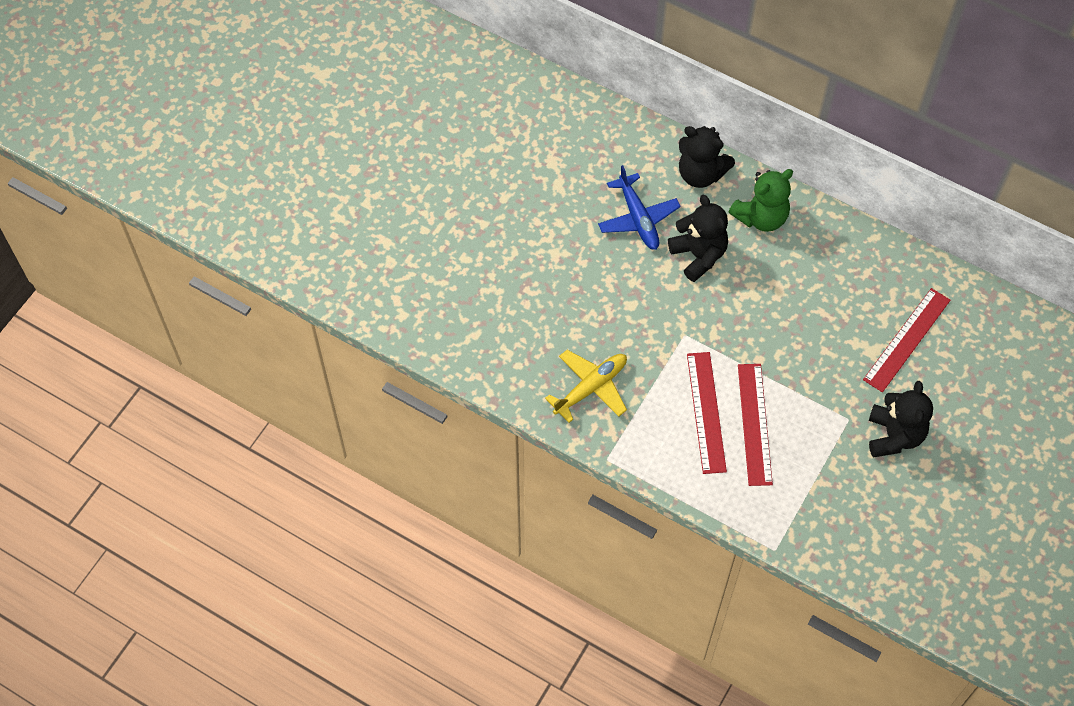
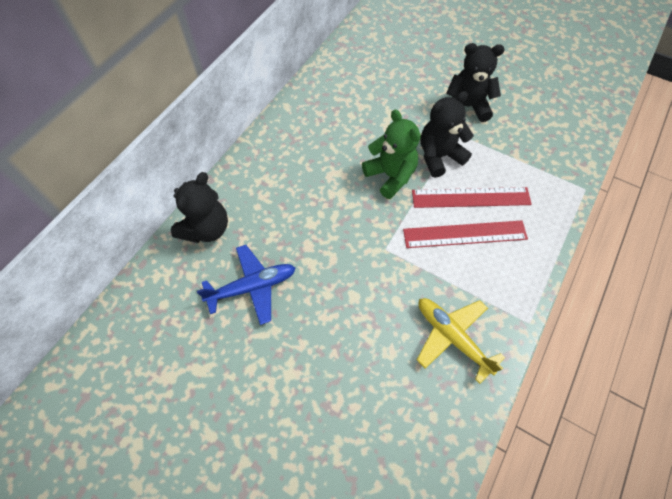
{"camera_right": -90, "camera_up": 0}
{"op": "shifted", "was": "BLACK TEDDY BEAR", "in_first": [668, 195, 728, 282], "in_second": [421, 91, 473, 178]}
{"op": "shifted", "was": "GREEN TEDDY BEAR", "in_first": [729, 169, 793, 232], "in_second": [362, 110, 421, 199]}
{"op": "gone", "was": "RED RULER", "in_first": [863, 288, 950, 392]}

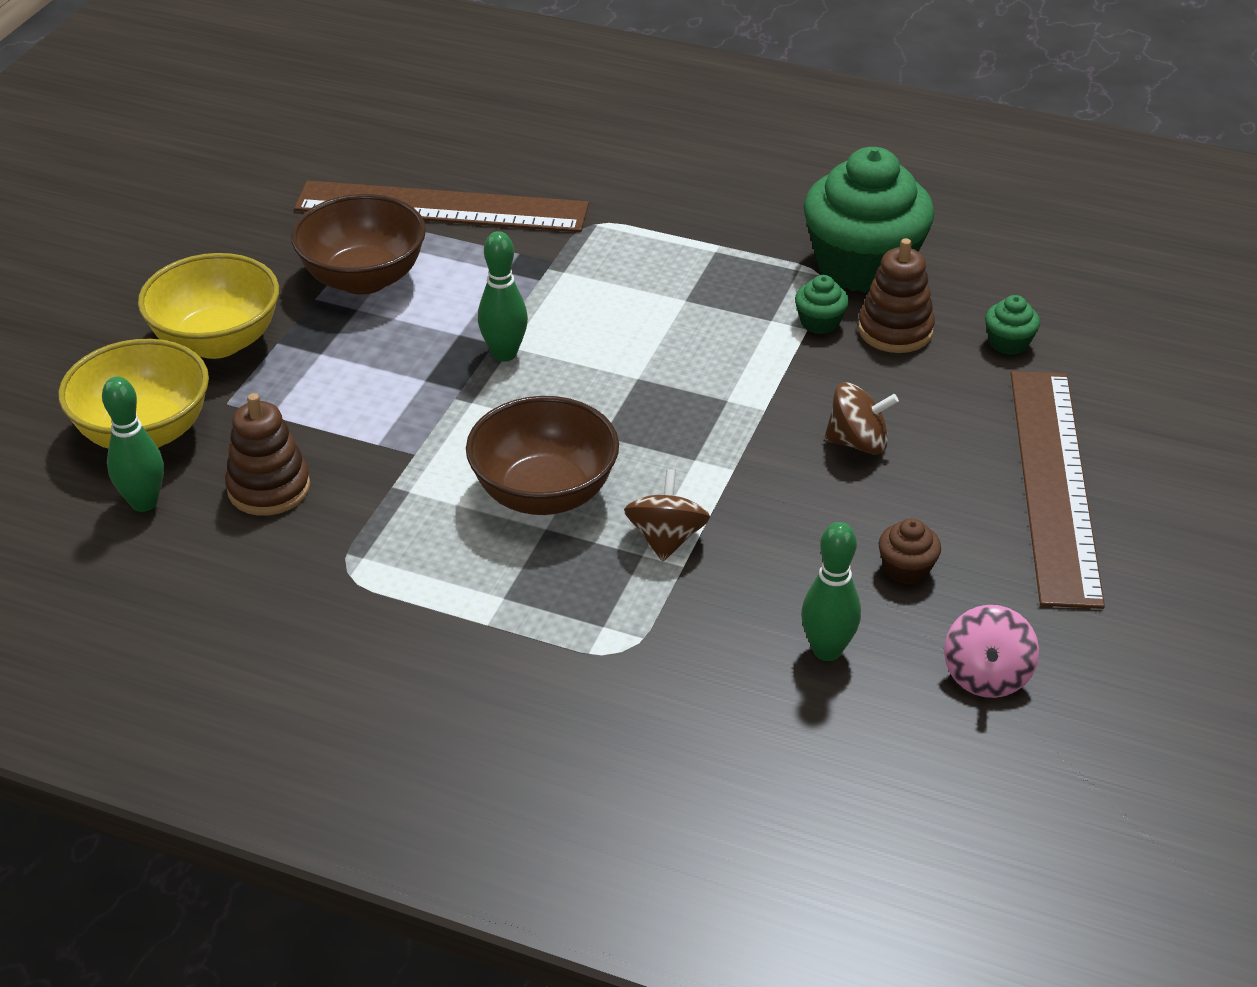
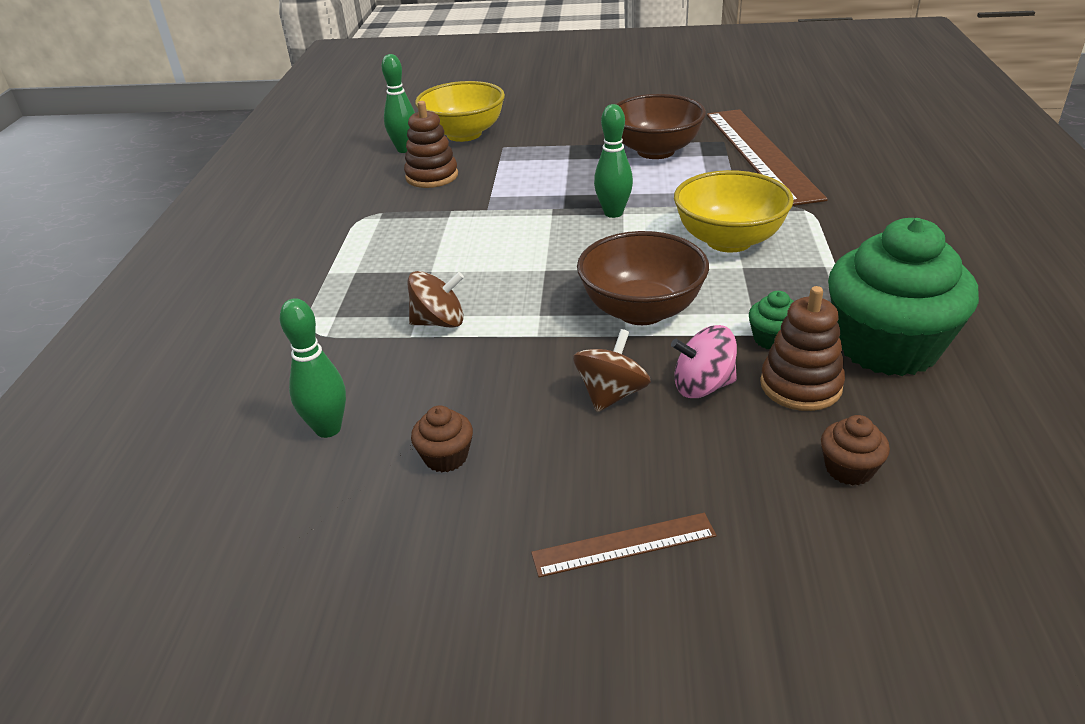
{"camera_right": 75, "camera_up": -5}
{"op": "shifted", "was": "YELLOW BOWL", "in_first": [138, 253, 279, 359], "in_second": [674, 170, 794, 253]}
{"op": "shifted", "was": "BROWN BOWL", "in_first": [466, 396, 619, 515], "in_second": [577, 231, 709, 325]}
{"op": "rotated", "was": "BROWN SPINNING TOP", "in_first": [824, 382, 899, 455], "in_second": [573, 329, 651, 412], "clockwise": -135}
{"op": "shifted", "was": "PINK SPINNING TOP", "in_first": [944, 605, 1039, 698], "in_second": [671, 325, 737, 398]}
{"op": "repainted", "was": "GREEN CUPCAKE", "now": "BROWN CUPCAKE", "in_first": [985, 295, 1040, 355], "in_second": [821, 415, 890, 486]}
{"op": "scaled", "was": "BROWN RULER", "in_first": [1011, 371, 1105, 609], "in_second": [531, 513, 716, 577], "ratio": 0.46}

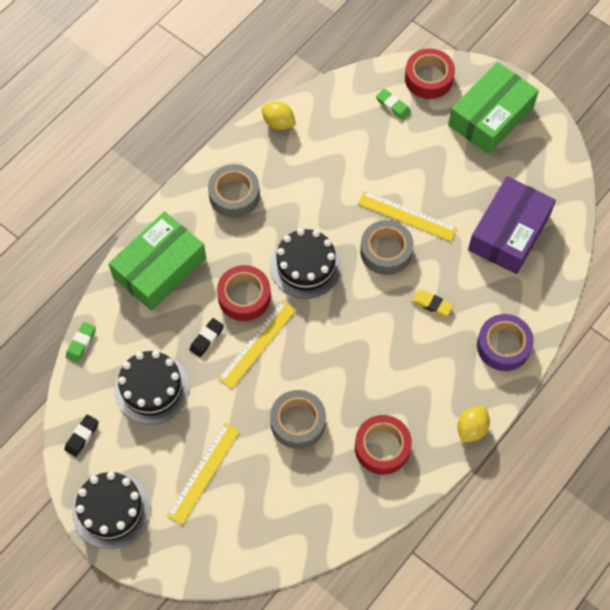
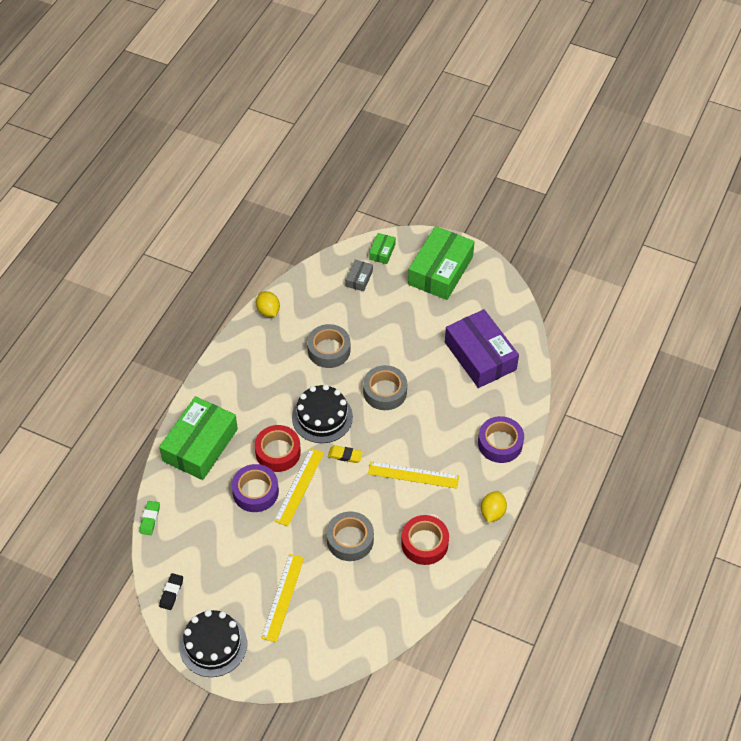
{"camera_right": -15, "camera_up": -10}
{"op": "gone", "was": "BLACK CAKE", "in_first": [114, 351, 189, 424]}
{"op": "swapped", "was": "BLACK ERASER", "now": "PURPLE TAPE", "in_first": [189, 318, 224, 357], "in_second": [232, 464, 279, 512]}
{"op": "shifted", "was": "GREY TAPE", "in_first": [208, 164, 260, 218], "in_second": [307, 324, 351, 368]}
{"op": "rotated", "was": "YELLOW LEMON", "in_first": [262, 101, 296, 130], "in_second": [256, 291, 280, 317], "clockwise": 45}
{"op": "shifted", "was": "YELLOW RULER", "in_first": [357, 190, 457, 242], "in_second": [368, 461, 459, 489]}
{"op": "swapped", "was": "GREEN ERASER", "now": "GREY BOX", "in_first": [376, 89, 411, 120], "in_second": [346, 260, 373, 292]}
{"op": "swapped", "was": "RED TAPE", "now": "GREEN BOX", "in_first": [405, 48, 455, 99], "in_second": [369, 233, 396, 264]}
{"op": "shifted", "was": "YELLOW ERASER", "in_first": [412, 290, 453, 317], "in_second": [328, 445, 363, 463]}
{"op": "rotated", "was": "PURPLE BOX", "in_first": [468, 176, 556, 274], "in_second": [445, 309, 519, 388], "clockwise": -45}

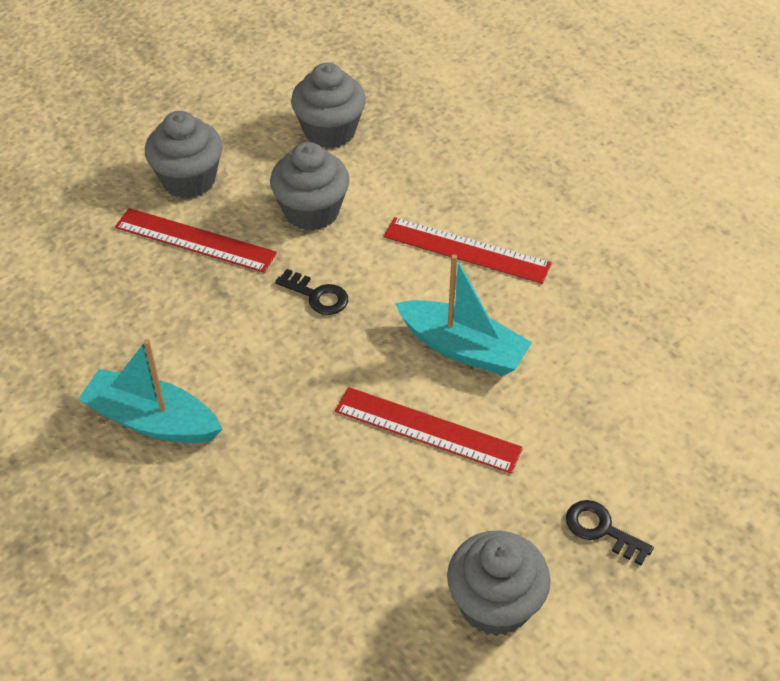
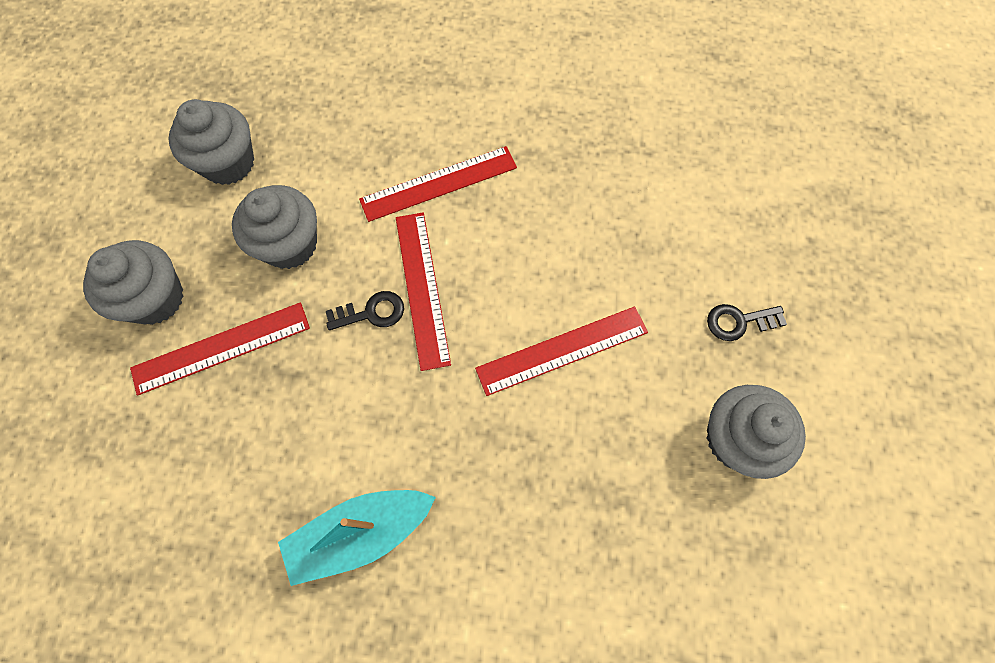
{"camera_right": -45, "camera_up": 20}
{"op": "gone", "was": "TURQUOISE BOAT", "in_first": [395, 254, 532, 376]}
{"op": "new", "now": "RED RULER", "in_second": [396, 213, 451, 371]}

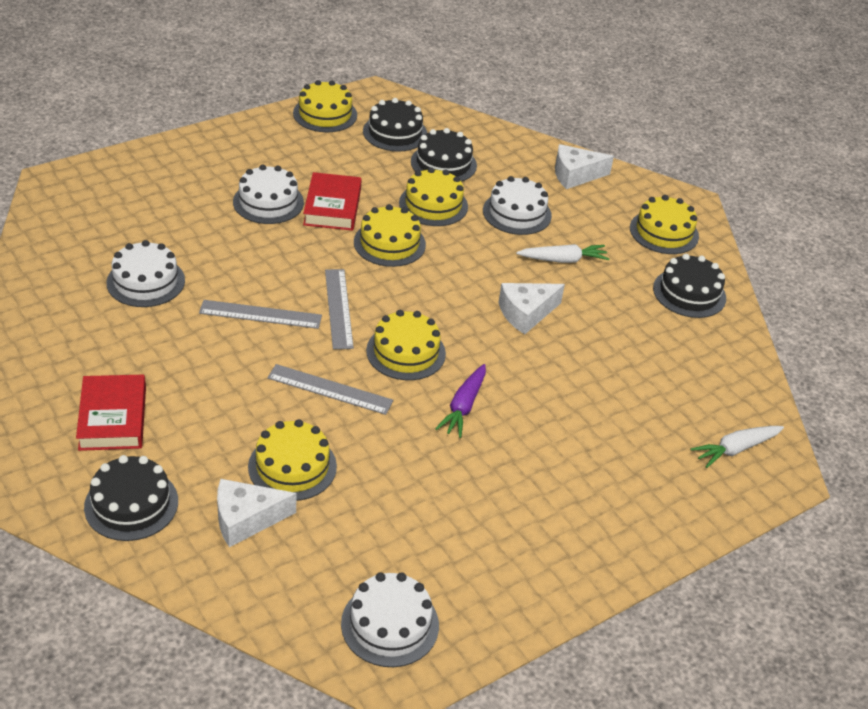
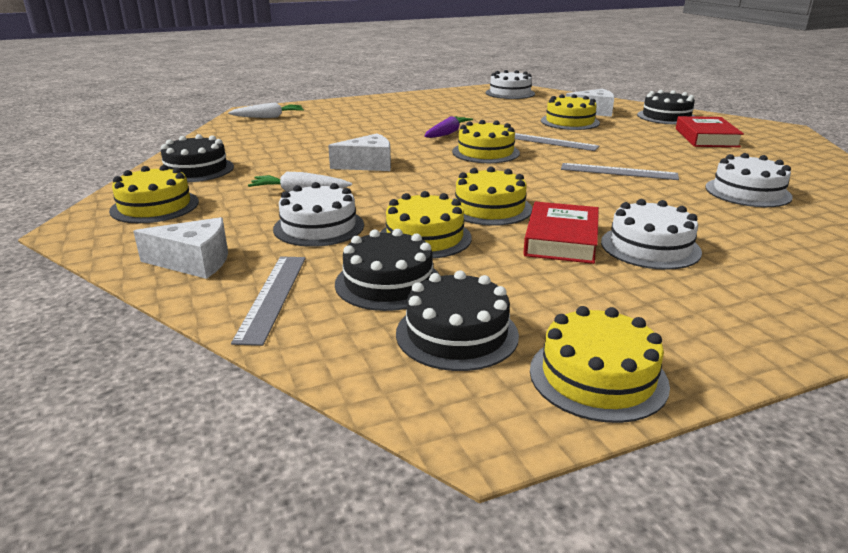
{"camera_right": -165, "camera_up": -15}
{"op": "shifted", "was": "GREY RULER", "in_first": [325, 269, 354, 349], "in_second": [231, 256, 306, 346]}

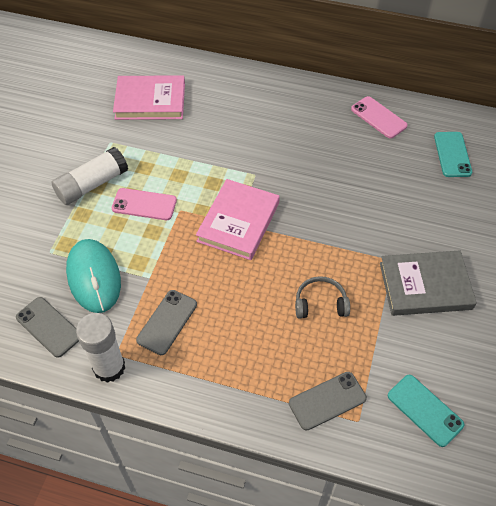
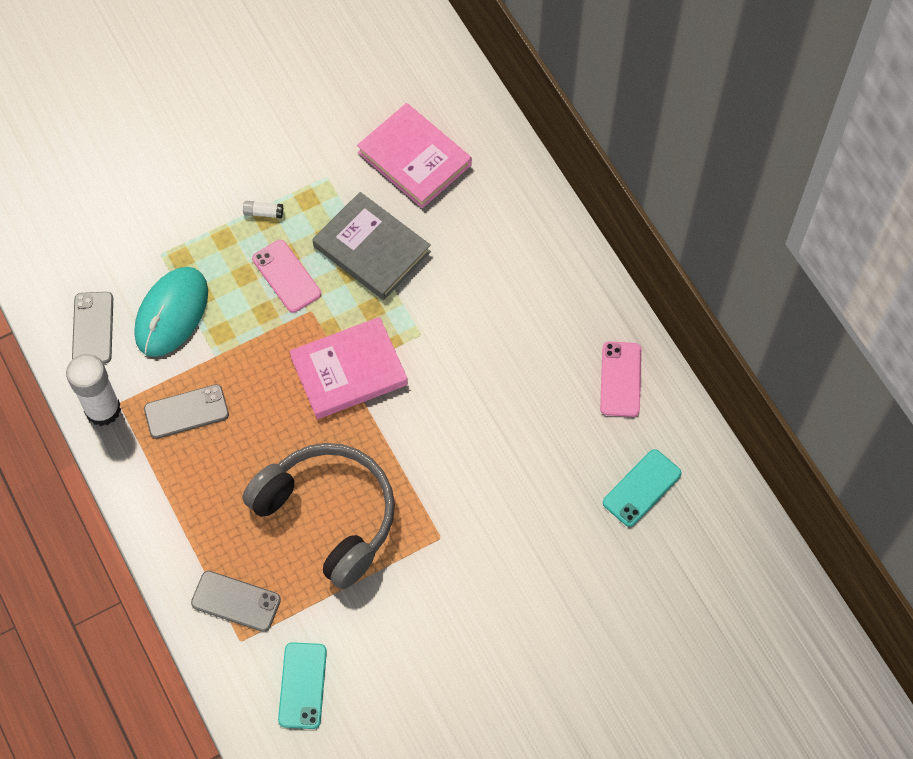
{"camera_right": 45, "camera_up": 10}
{"op": "scaled", "was": "WHITE GLUE STICK", "in_first": [51, 147, 128, 205], "in_second": [243, 201, 283, 218], "ratio": 0.42}
{"op": "scaled", "was": "GREY HEADPHONES", "in_first": [295, 276, 350, 318], "in_second": [242, 443, 395, 589], "ratio": 2.18}
{"op": "shifted", "was": "GREY BOOK", "in_first": [380, 250, 477, 316], "in_second": [312, 192, 431, 300]}

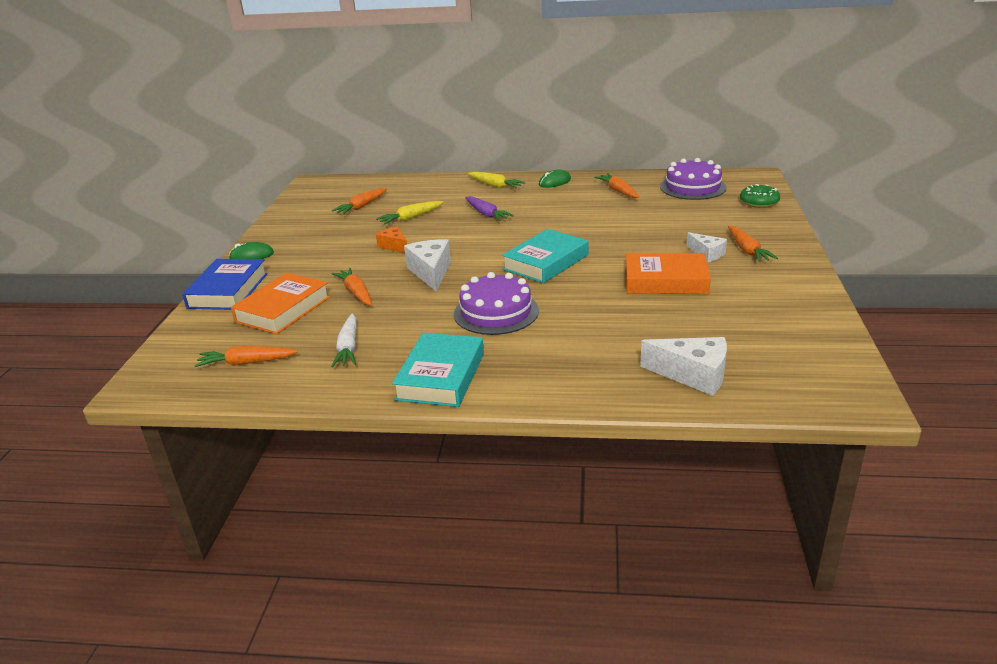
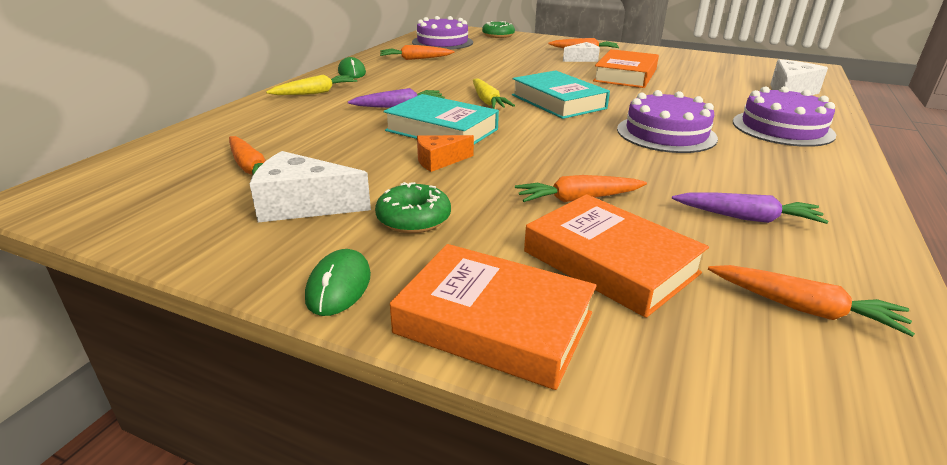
{"camera_right": -75, "camera_up": 0}
{"op": "repainted", "was": "BLUE BOOK", "now": "ORANGE BOOK", "in_first": [182, 259, 268, 310], "in_second": [390, 244, 597, 390]}
{"op": "rotated", "was": "ORANGE CARROT", "in_first": [194, 346, 298, 367], "in_second": [708, 265, 915, 337], "clockwise": -75}
{"op": "repainted", "was": "WHITE CARROT", "now": "PURPLE CARROT", "in_first": [331, 314, 356, 367], "in_second": [672, 193, 828, 224]}
{"op": "shifted", "was": "YELLOW CARROT", "in_first": [376, 201, 443, 225], "in_second": [473, 78, 515, 109]}
{"op": "shifted", "was": "TURQUOISE BOOK", "in_first": [392, 333, 484, 407], "in_second": [384, 94, 499, 145]}
{"op": "shifted", "was": "WHITE CHEESE", "in_first": [404, 239, 451, 292], "in_second": [250, 151, 371, 222]}
{"op": "new", "now": "GREEN DONUT", "in_second": [375, 182, 451, 233]}
{"op": "new", "now": "PURPLE CAKE", "in_second": [733, 86, 836, 147]}

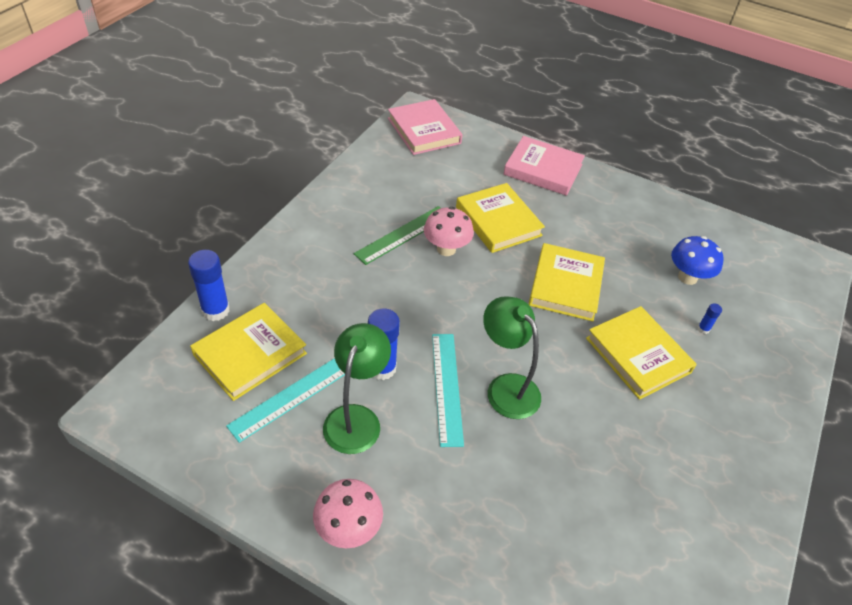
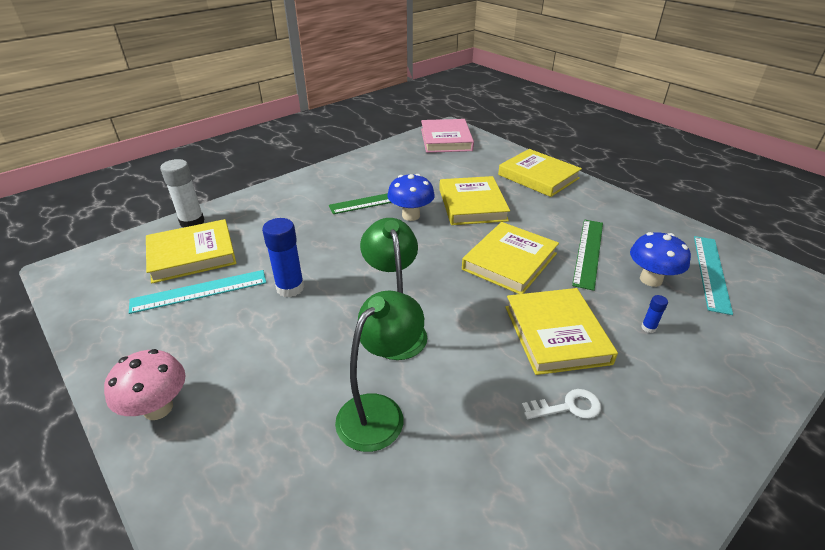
{"camera_right": 25, "camera_up": -10}
{"op": "repainted", "was": "BLUE GLUE STICK", "now": "WHITE GLUE STICK", "in_first": [188, 250, 230, 321], "in_second": [160, 159, 205, 227]}
{"op": "shifted", "was": "GREEN LAMP", "in_first": [323, 323, 391, 454], "in_second": [335, 290, 424, 452]}
{"op": "repainted", "was": "PINK MUSHROOM", "now": "BLUE MUSHROOM", "in_first": [424, 207, 474, 256], "in_second": [387, 174, 435, 221]}
{"op": "shifted", "was": "TURQUOISE RULER", "in_first": [432, 334, 464, 447], "in_second": [694, 236, 733, 315]}
{"op": "repainted", "was": "PINK BOOK", "now": "YELLOW BOOK", "in_first": [504, 136, 585, 196], "in_second": [498, 149, 582, 197]}
{"op": "new", "now": "WHITE KEY", "in_second": [522, 389, 601, 419]}
{"op": "new", "now": "GREEN RULER", "in_second": [572, 219, 603, 291]}

